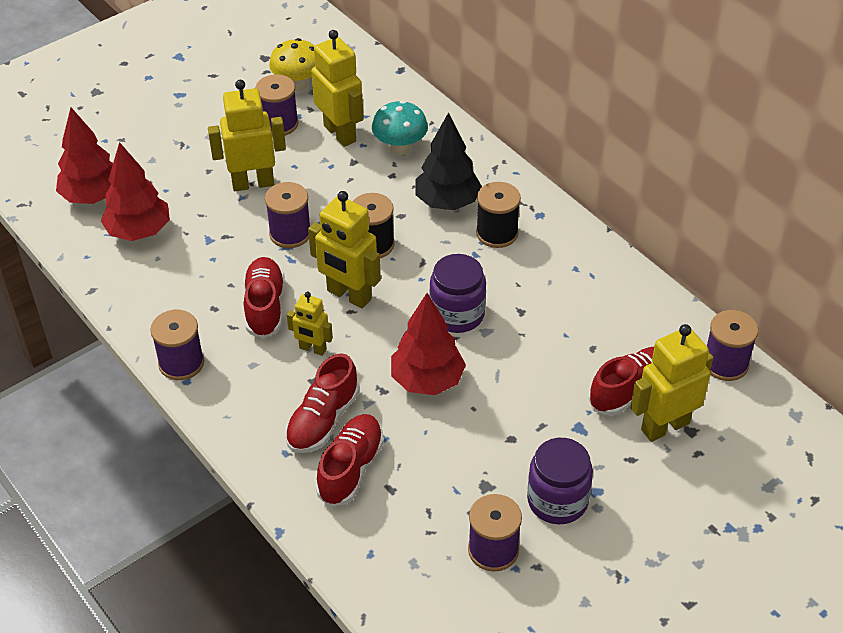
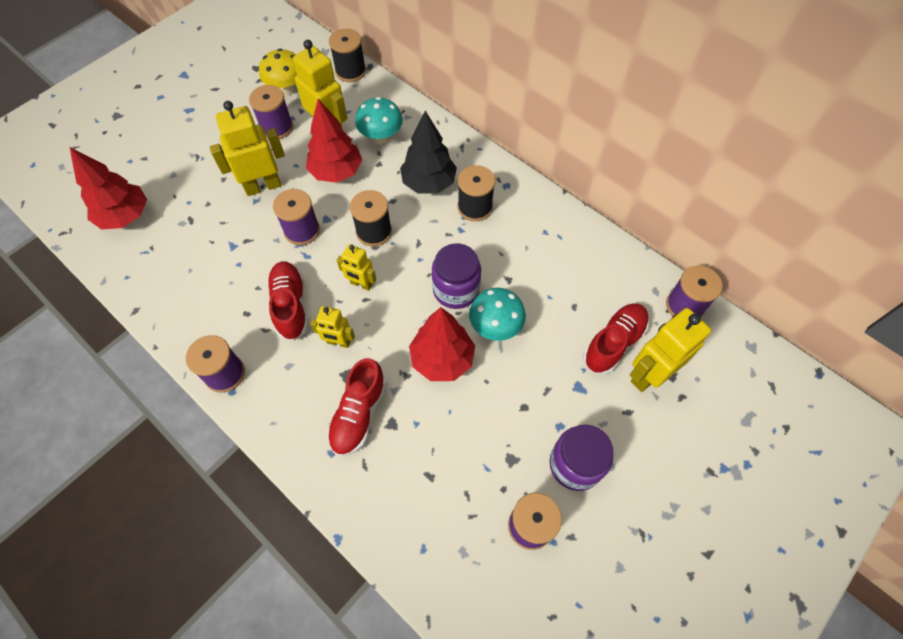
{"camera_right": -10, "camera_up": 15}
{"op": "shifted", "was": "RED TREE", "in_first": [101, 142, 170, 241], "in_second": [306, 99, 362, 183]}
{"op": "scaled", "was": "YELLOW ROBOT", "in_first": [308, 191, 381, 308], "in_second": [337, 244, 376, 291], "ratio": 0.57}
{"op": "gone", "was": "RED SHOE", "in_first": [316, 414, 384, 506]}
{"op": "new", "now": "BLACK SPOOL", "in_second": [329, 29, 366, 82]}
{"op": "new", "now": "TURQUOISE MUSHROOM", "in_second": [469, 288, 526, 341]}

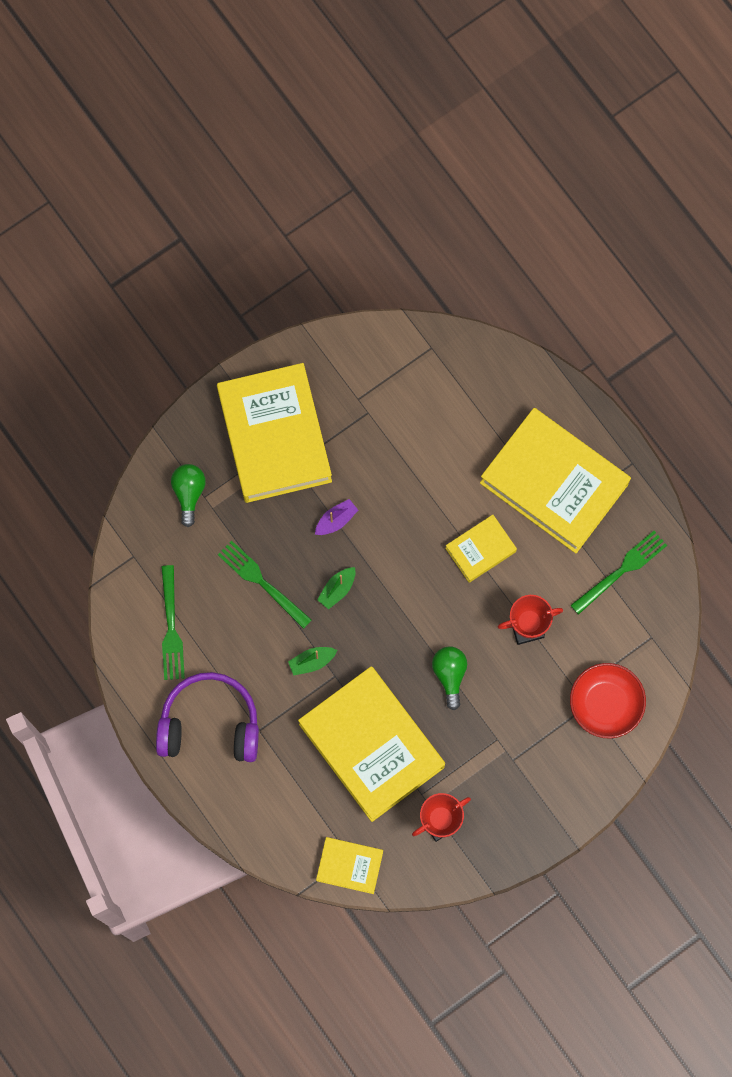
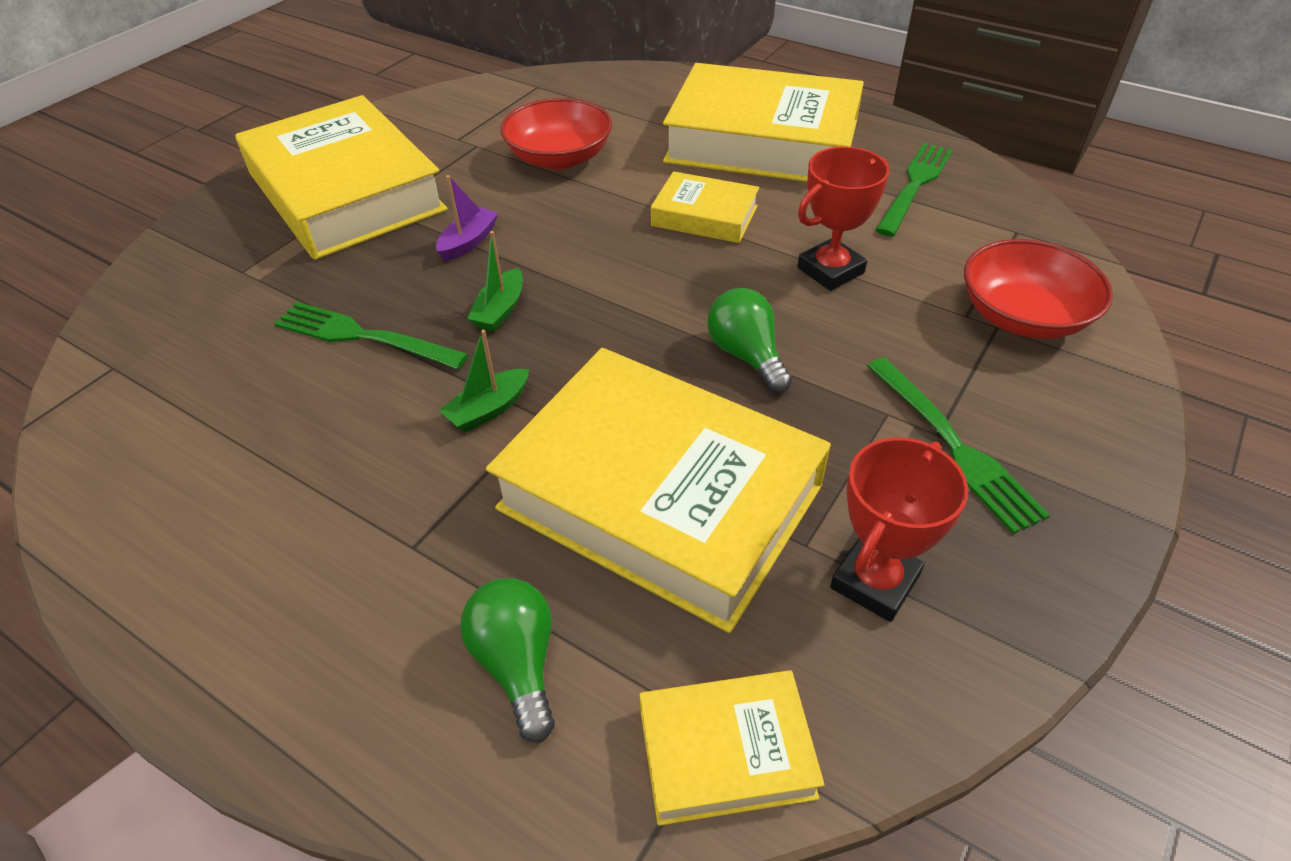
{"camera_right": -20, "camera_up": -30}
{"op": "gone", "was": "PURPLE HEADPHONES", "in_first": [156, 672, 259, 762]}
{"op": "shifted", "was": "GREEN FORK", "in_first": [161, 565, 185, 680], "in_second": [867, 357, 1050, 534]}
{"op": "shifted", "was": "GREEN LIGHT BULB", "in_first": [171, 464, 206, 527], "in_second": [460, 578, 555, 743]}
{"op": "rotated", "was": "YELLOW BOOK", "in_first": [445, 515, 517, 583], "in_second": [651, 171, 759, 243], "clockwise": 75}
{"op": "new", "now": "RED BOWL", "in_second": [501, 98, 612, 170]}

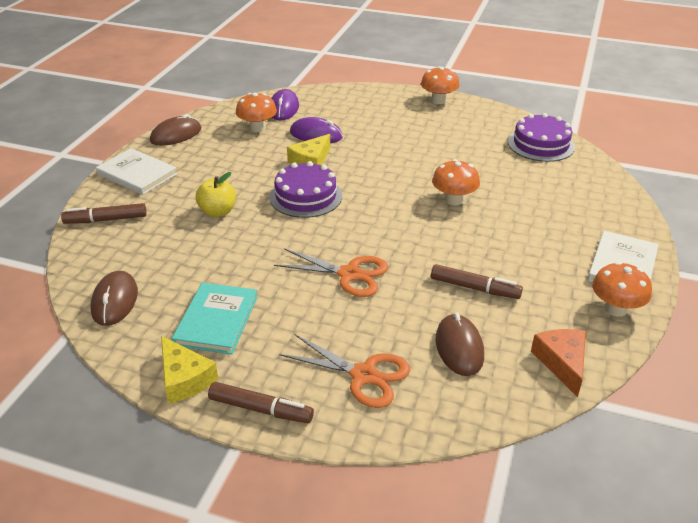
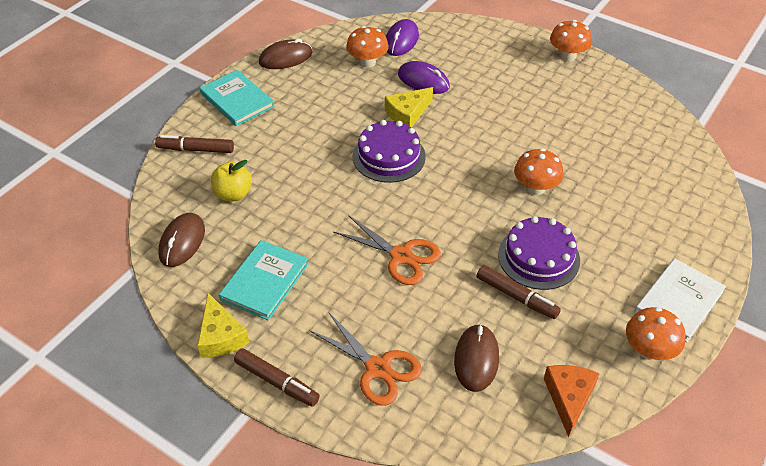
{"camera_right": 15, "camera_up": 10}
{"op": "repainted", "was": "WHITE BOOK", "now": "TURQUOISE BOOK", "in_first": [96, 148, 178, 195], "in_second": [200, 70, 275, 126]}
{"op": "shifted", "was": "YELLOW APPLE", "in_first": [196, 172, 236, 217], "in_second": [211, 160, 252, 201]}
{"op": "shifted", "was": "PURPLE CAKE", "in_first": [508, 113, 575, 162], "in_second": [498, 216, 580, 290]}

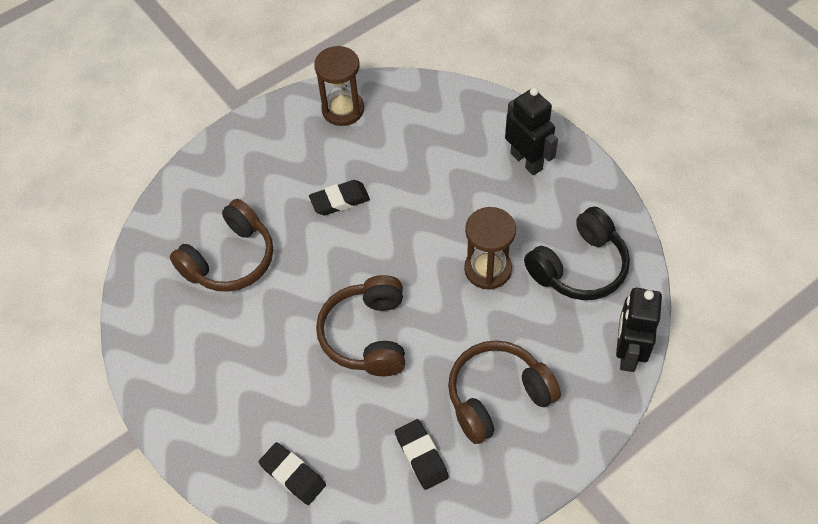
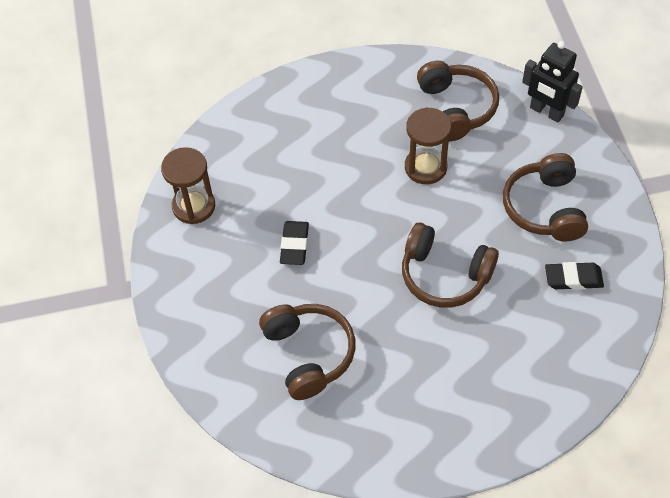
{"camera_right": -65, "camera_up": 0}
{"op": "gone", "was": "BLACK ERASER", "in_first": [259, 442, 326, 505]}
{"op": "gone", "was": "BLACK ROBOT", "in_first": [505, 87, 558, 175]}
{"op": "repainted", "was": "BLACK HEADPHONES", "now": "BROWN HEADPHONES", "in_first": [524, 207, 630, 300], "in_second": [417, 61, 499, 141]}

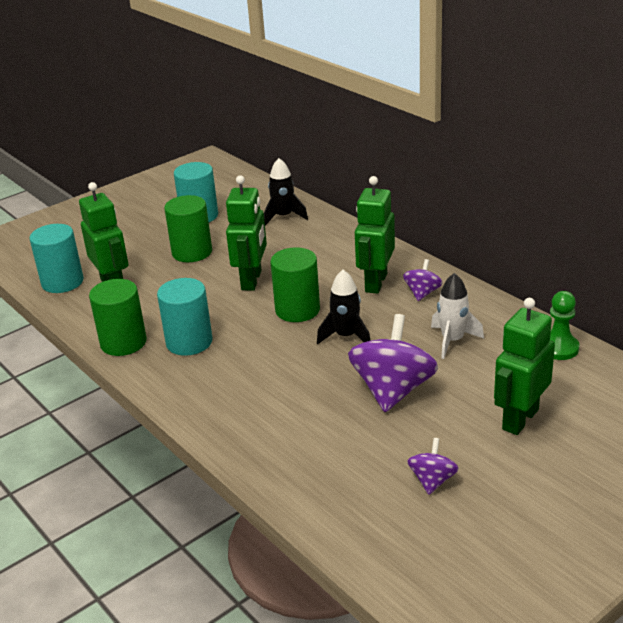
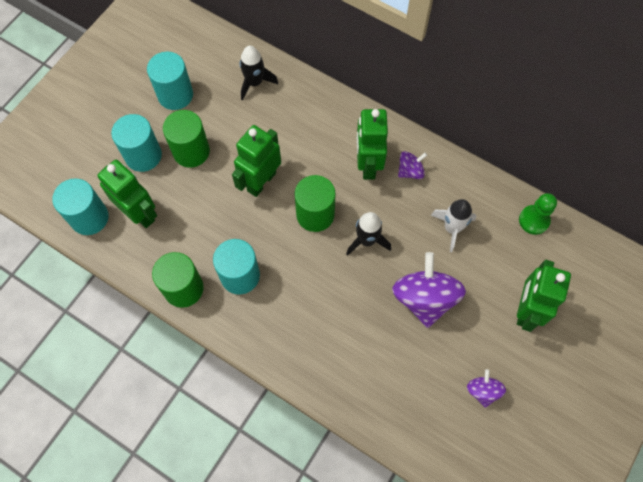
{"camera_right": -20, "camera_up": 35}
{"op": "rotated", "was": "GREEN ROBOT", "in_first": [226, 175, 267, 291], "in_second": [232, 125, 281, 197], "clockwise": -135}
{"op": "rotated", "was": "PURPLE SPINNING TOP", "in_first": [403, 259, 442, 301], "in_second": [398, 151, 427, 179], "clockwise": 60}
{"op": "new", "now": "TURQUOISE CYLINDER", "in_second": [111, 114, 162, 172]}

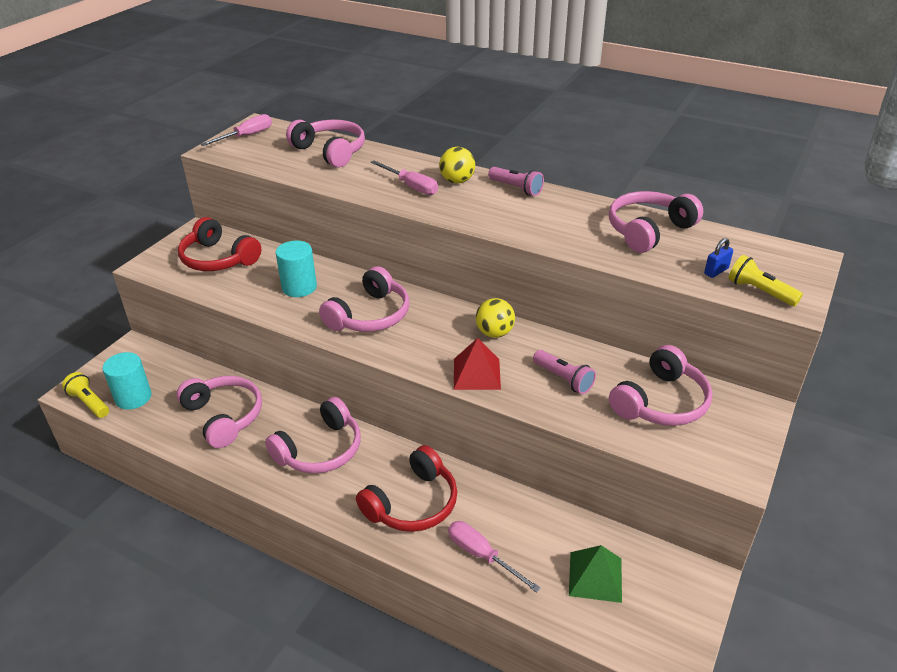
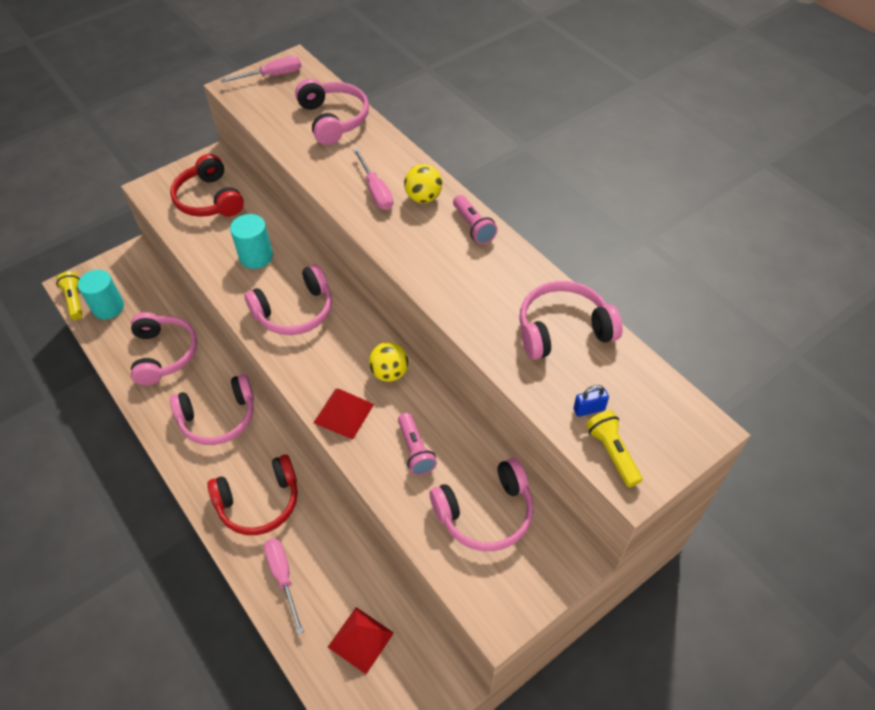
{"camera_right": 25, "camera_up": 15}
{"op": "repainted", "was": "GREEN PYRAMID", "now": "RED PYRAMID", "in_first": [569, 545, 622, 603], "in_second": [328, 607, 394, 674]}

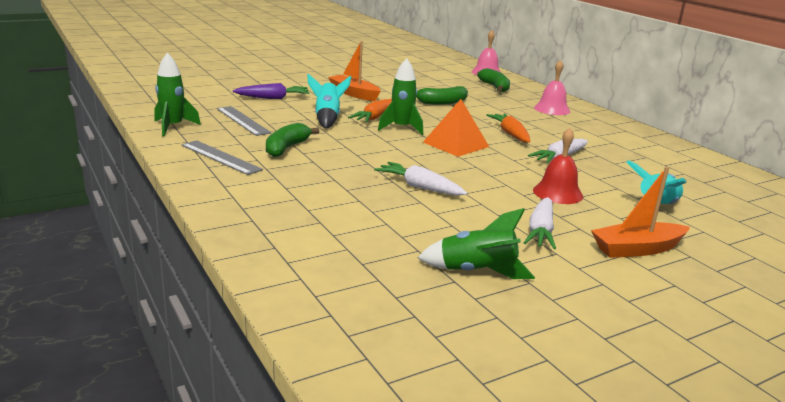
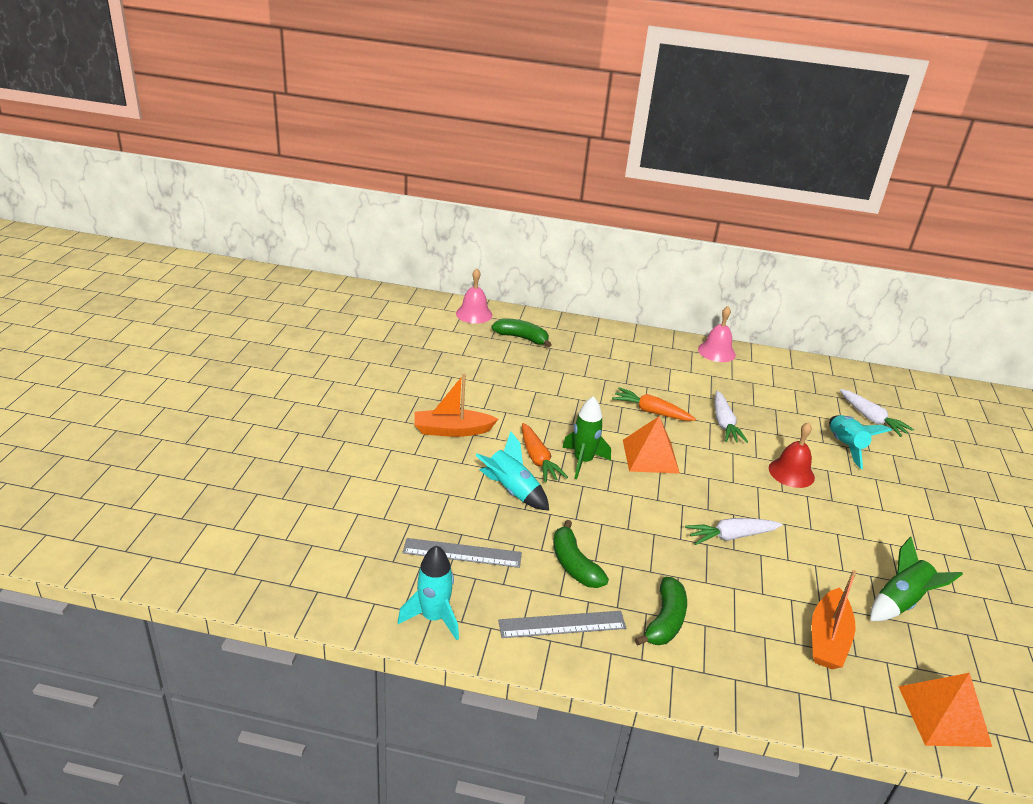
{"camera_right": -50, "camera_up": 10}
{"op": "repainted", "was": "GREEN ROCKET", "now": "TURQUOISE ROCKET", "in_first": [154, 53, 201, 137], "in_second": [398, 545, 459, 640]}
{"op": "gone", "was": "PURPLE CARROT", "in_first": [233, 83, 310, 99]}
{"op": "shifted", "was": "GREEN BANANA", "in_first": [416, 86, 468, 105], "in_second": [635, 577, 687, 646]}
{"op": "shifted", "was": "WHITE CARROT", "in_first": [524, 197, 556, 249], "in_second": [840, 389, 914, 437]}
{"op": "shifted", "was": "PINK BELL", "in_first": [534, 60, 570, 115], "in_second": [698, 306, 736, 362]}
{"op": "shifted", "was": "ORANGE BOAT", "in_first": [591, 167, 690, 258], "in_second": [812, 570, 857, 669]}
{"op": "new", "now": "ORANGE PYRAMID", "in_second": [898, 673, 992, 747]}

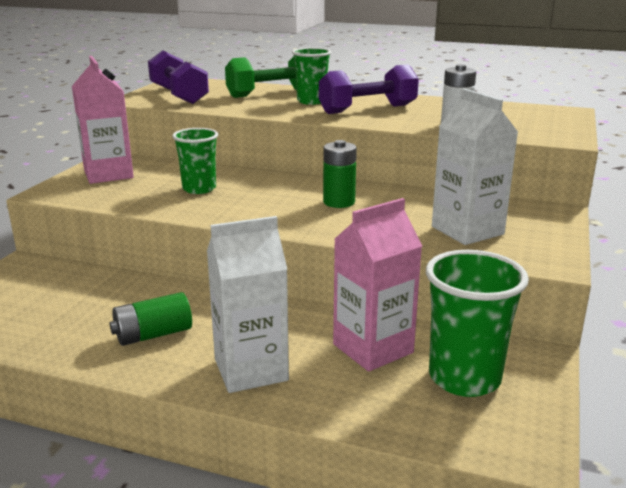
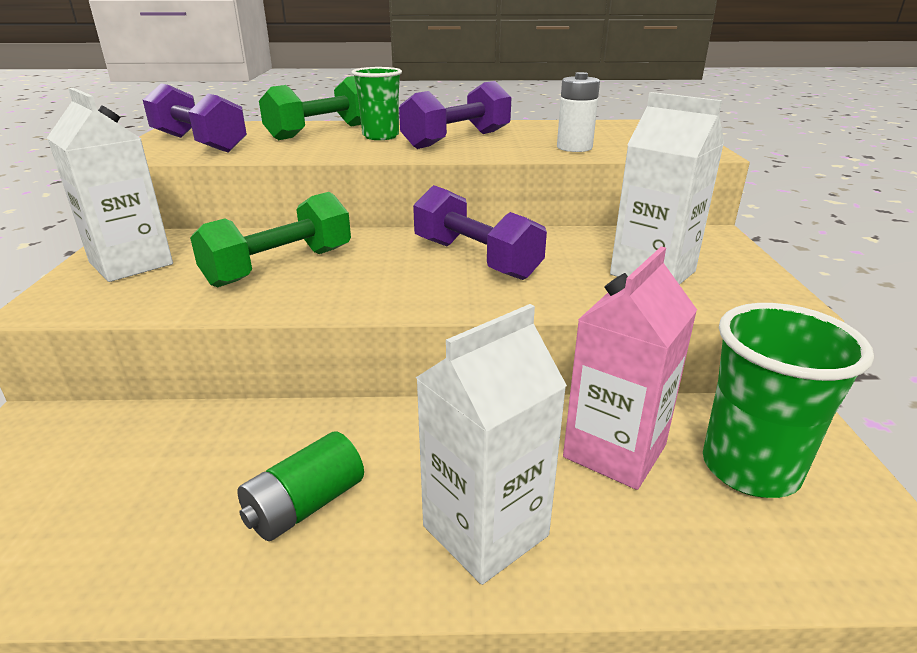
{"camera_right": -20, "camera_up": 5}
{"op": "repainted", "was": "PINK CARTON", "now": "WHITE CARTON", "in_first": [72, 56, 134, 184], "in_second": [47, 87, 173, 282]}
{"op": "swapped", "was": "GREEN CUP", "now": "GREEN DUMBBELL", "in_first": [172, 128, 218, 194], "in_second": [190, 192, 351, 287]}
{"op": "swapped", "was": "GREEN BATTERY", "now": "PURPLE DUMBBELL", "in_first": [323, 140, 357, 208], "in_second": [413, 185, 547, 280]}

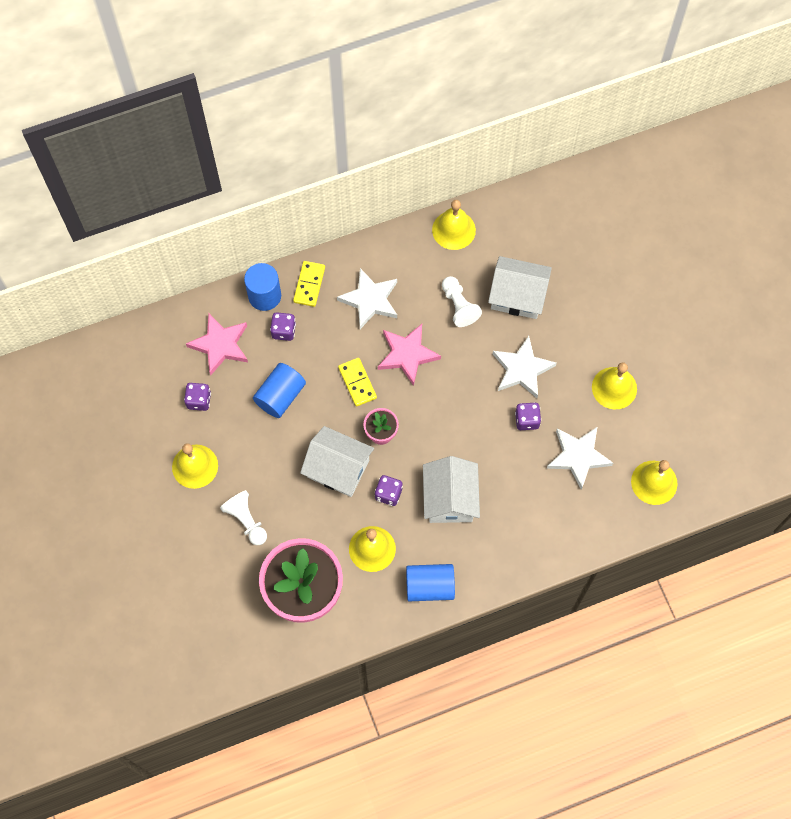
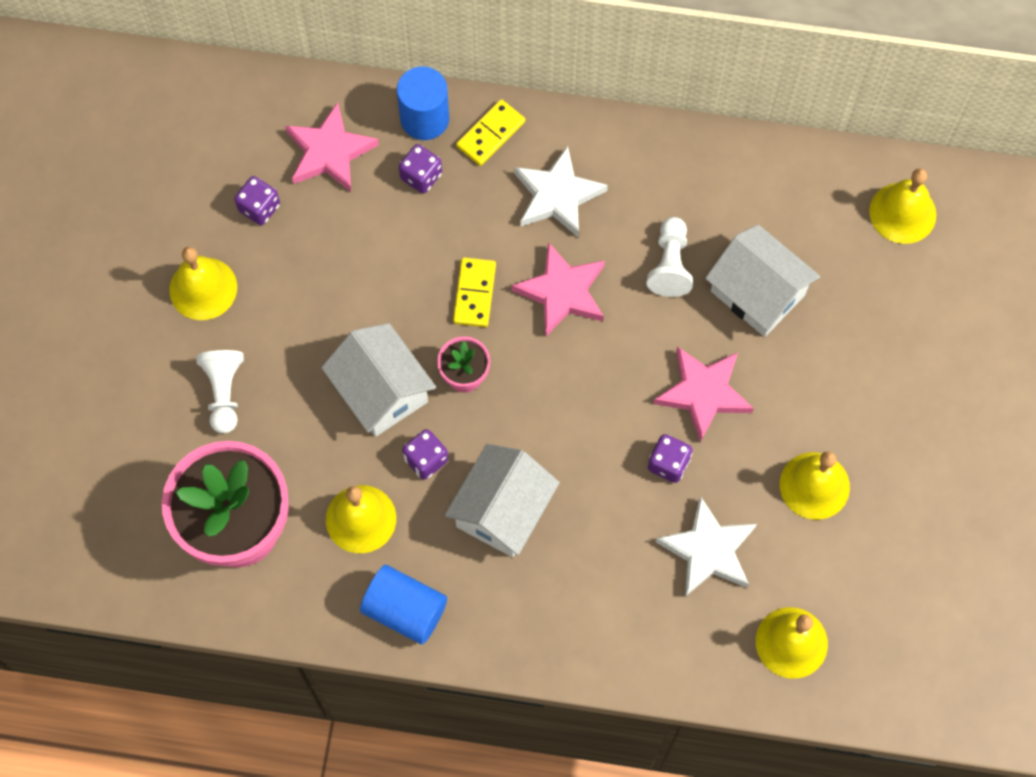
{"camera_right": 30, "camera_up": 0}
{"op": "gone", "was": "BLUE CYLINDER", "in_first": [253, 363, 306, 418]}
{"op": "shifted", "was": "YELLOW BELL", "in_first": [432, 200, 476, 250], "in_second": [869, 168, 937, 244]}
{"op": "repainted", "was": "WHITE STAR", "now": "PINK STAR", "in_first": [493, 336, 556, 398], "in_second": [653, 347, 754, 442]}

